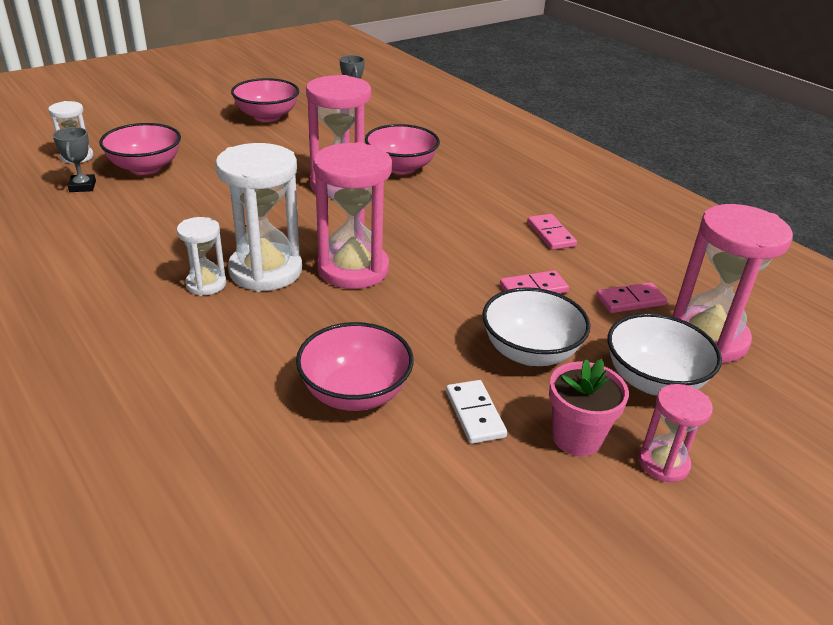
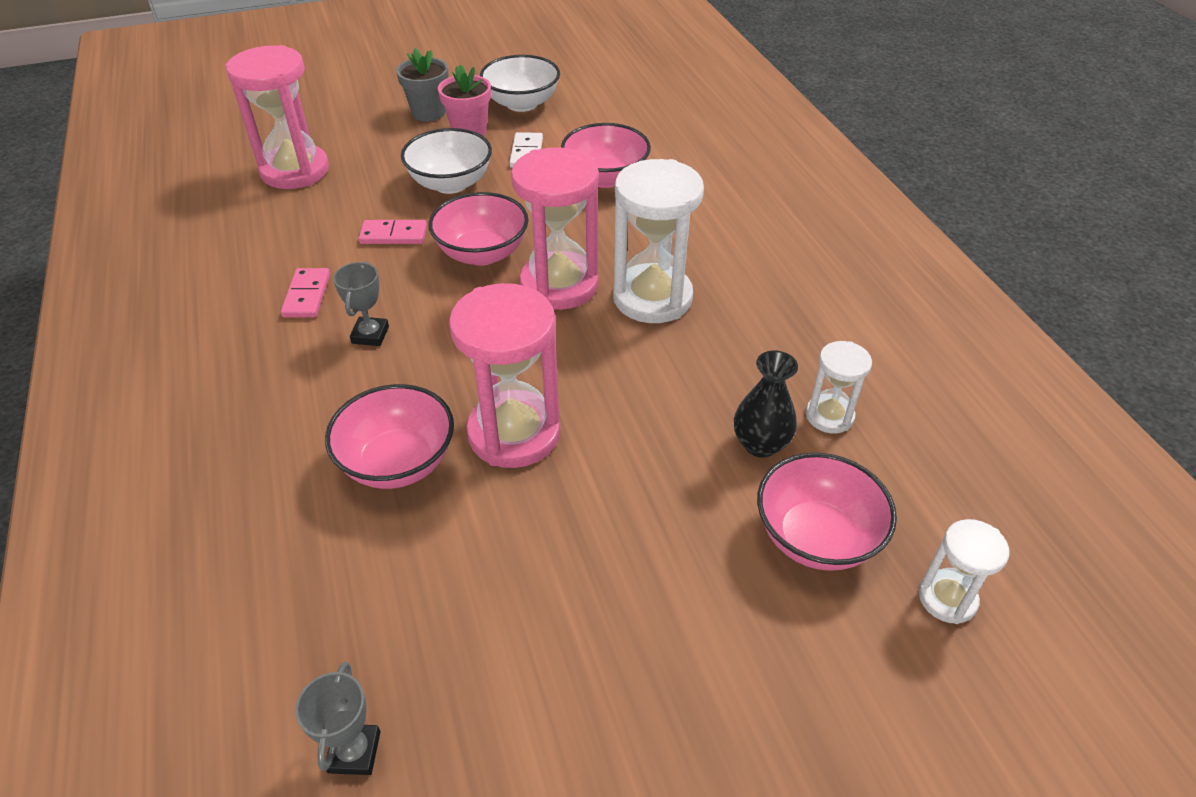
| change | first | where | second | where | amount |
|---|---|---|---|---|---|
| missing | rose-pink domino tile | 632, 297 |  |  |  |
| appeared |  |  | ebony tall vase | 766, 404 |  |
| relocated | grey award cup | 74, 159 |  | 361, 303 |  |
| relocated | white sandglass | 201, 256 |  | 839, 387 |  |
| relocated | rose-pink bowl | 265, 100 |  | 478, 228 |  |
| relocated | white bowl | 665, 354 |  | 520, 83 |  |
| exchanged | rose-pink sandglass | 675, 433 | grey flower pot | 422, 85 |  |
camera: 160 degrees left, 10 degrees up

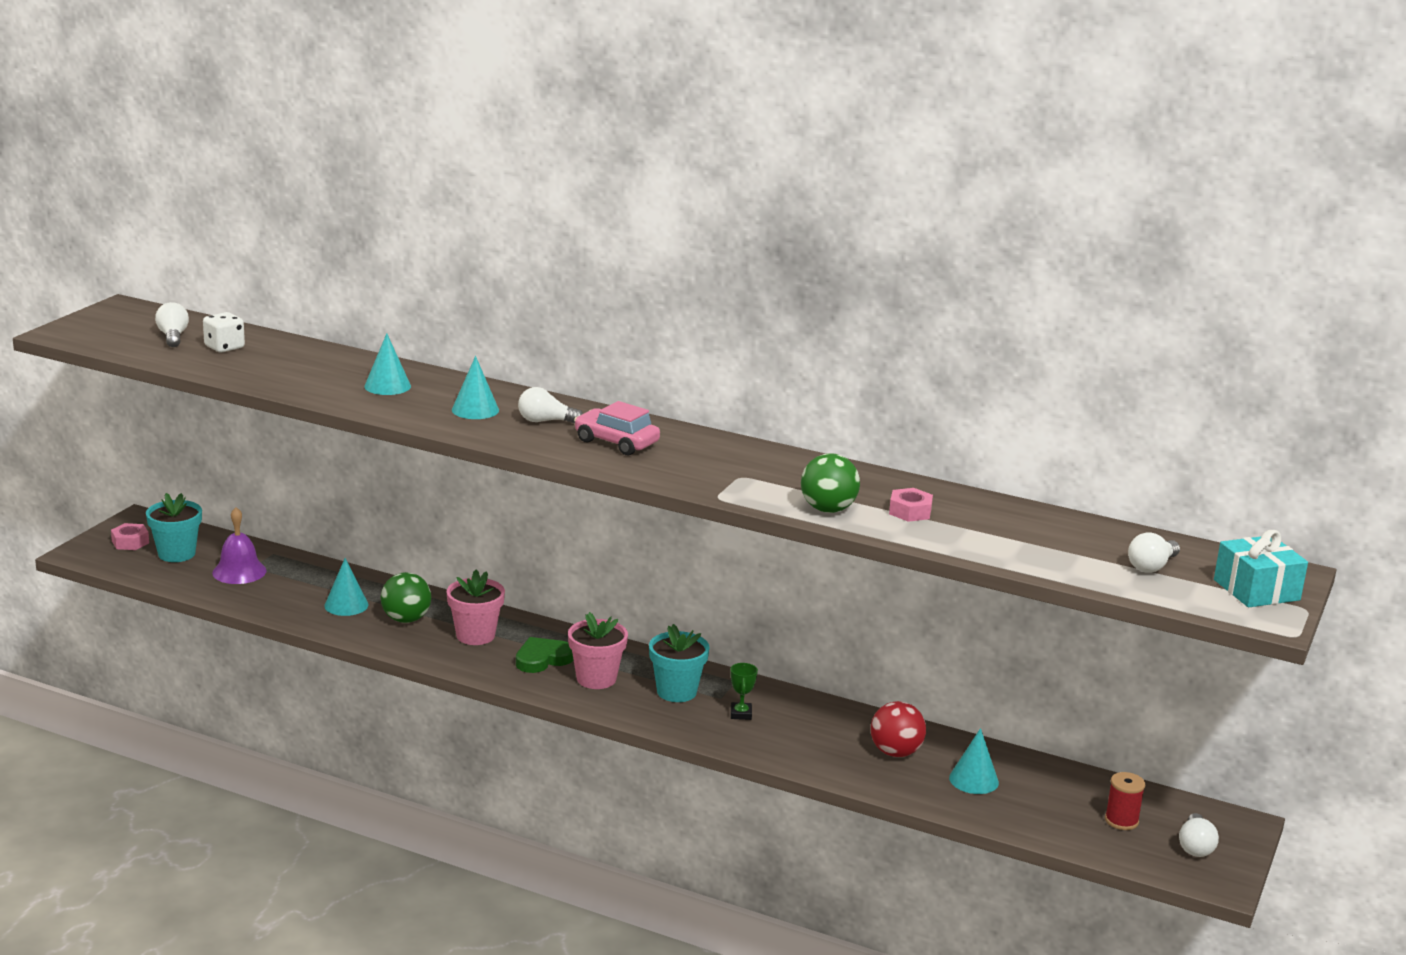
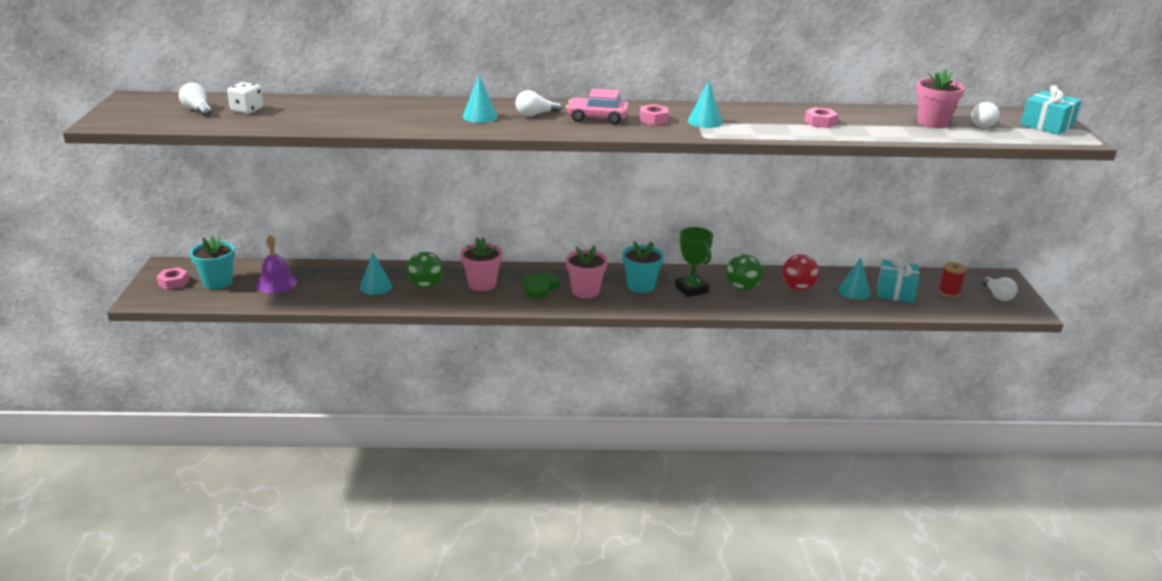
| change | first | where | second | where | amount |
|---|---|---|---|---|---|
| appeared |  |  | rose-pink nut | 654, 114 |  |
| appeared |  |  | aqua gift | 898, 279 |  |
| appeared |  |  | rose-pink flower pot | 940, 98 |  |
| relocated | aqua solid cone | 387, 364 |  | 705, 104 |  |
| relocated | emerald sphere | 830, 483 |  | 744, 272 |  |
| size | emerald award cup | 744, 691 |  | 694, 262 | x1.78 |
camera: 25 degrees left, 5 degrees up

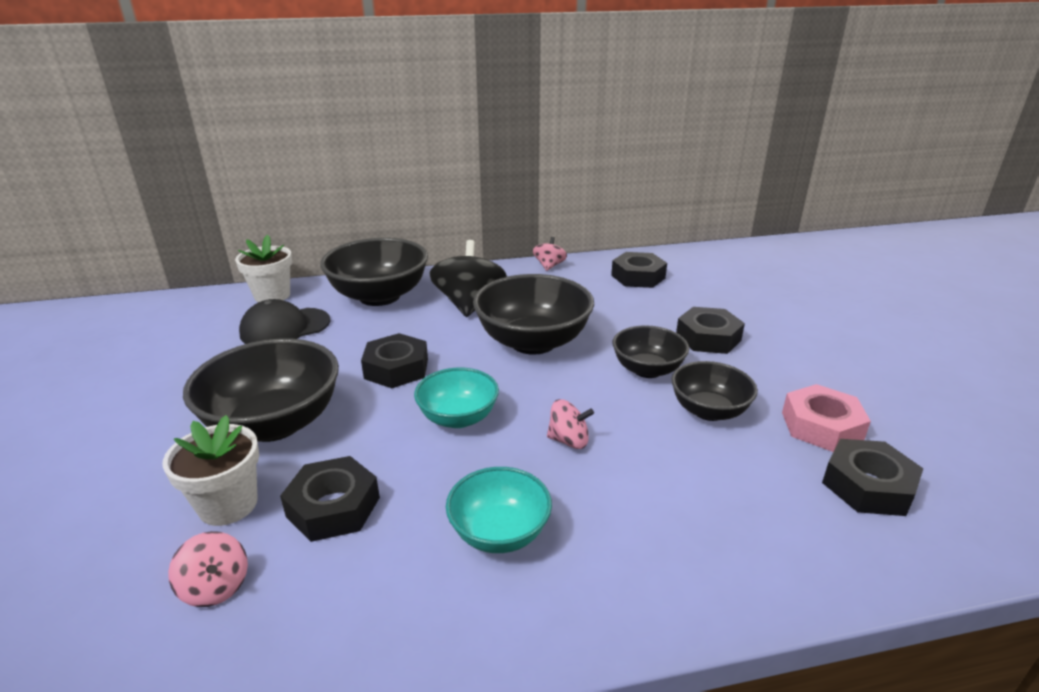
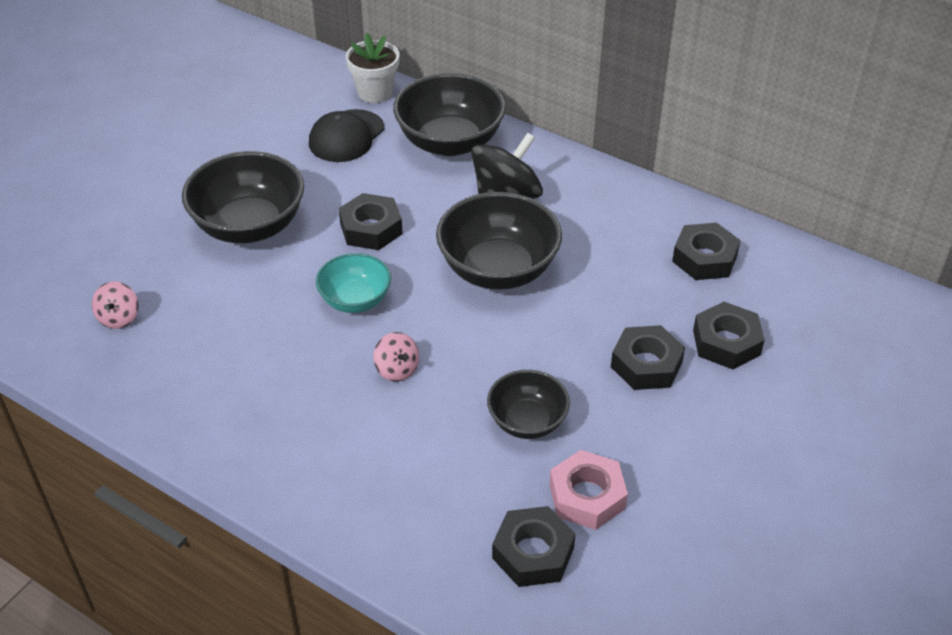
| change | first | where | second | where | amount |
|---|---|---|---|---|---|
| missing | white flower pot | 210, 470 |  |  |  |
| missing | aqua bowl | 499, 510 |  |  |  |
| missing | rose-pink toy top | 550, 254 |  |  |  |
| missing | ebony bowl | 651, 351 |  |  |  |
| relocated | ebony nut | 330, 499 |  | 729, 335 |  |
| spun | ebony cap | 285, 321 |  | 346, 135 | 75 degrees counterclockwise |
camera: 45 degrees right, 15 degrees up

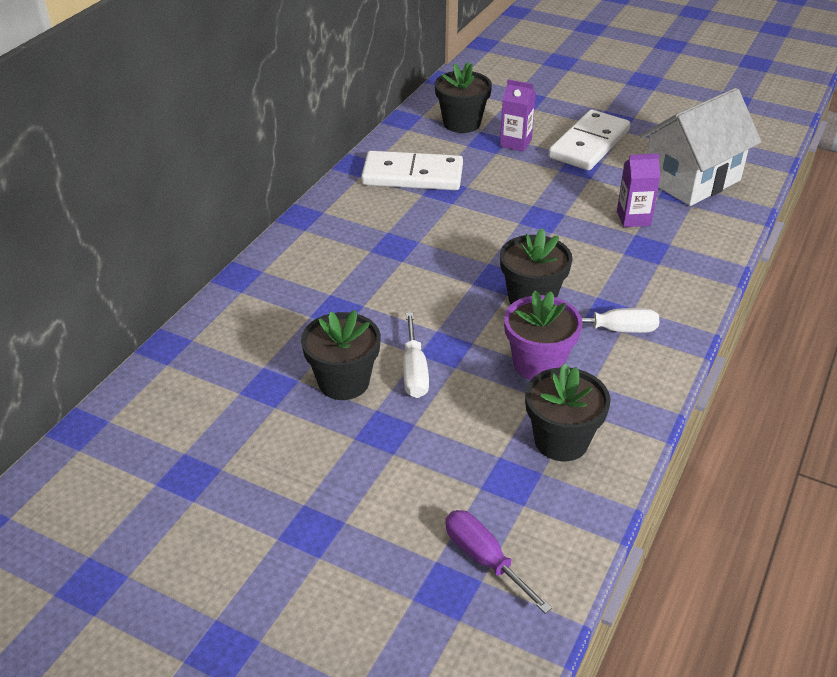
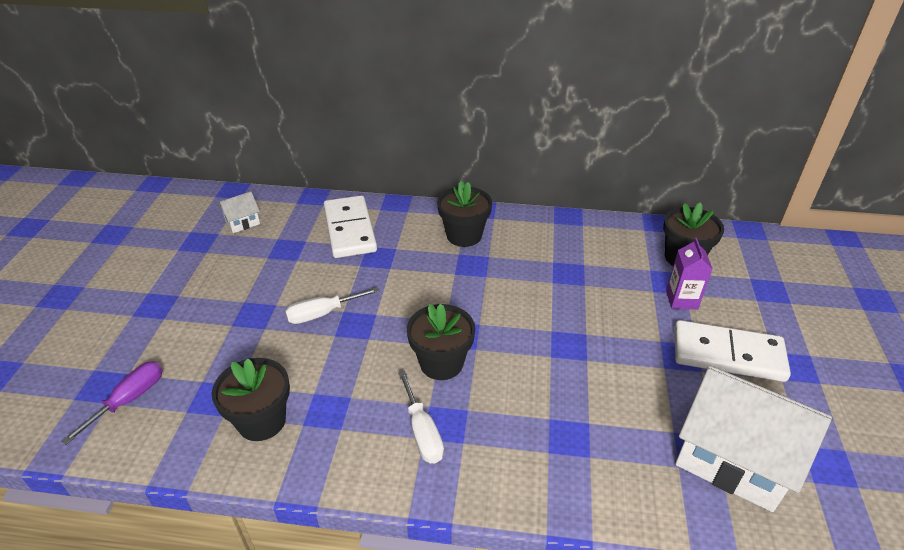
| change | first | where | second | where | amount |
|---|---|---|---|---|---|
| missing | purple flower pot | 543, 335 |  |  |  |
| missing | purple juice carton | 638, 190 |  |  |  |
| appeared |  |  | white cottage | 239, 212 |  |
| relocated | ebony flower pot | 341, 355 |  | 464, 214 |  |
| relocated | white domino tile | 412, 170 |  | 350, 226 |  |
camera: 70 degrees right, 0 degrees up

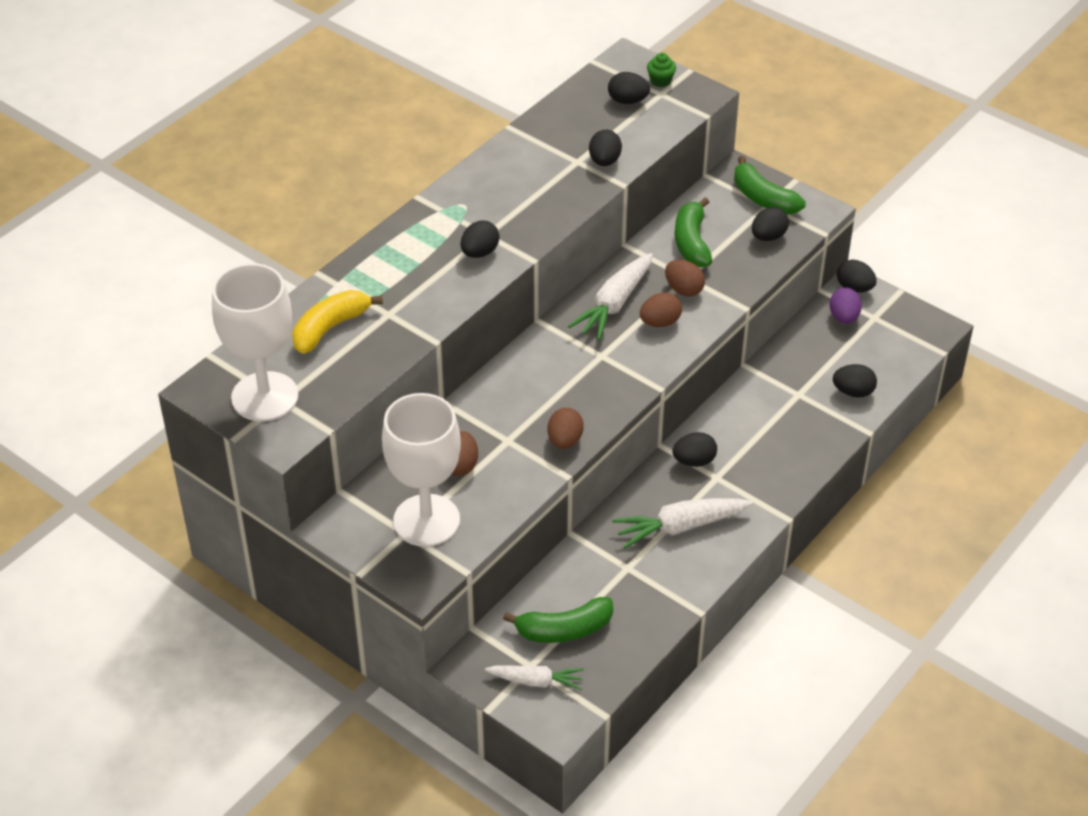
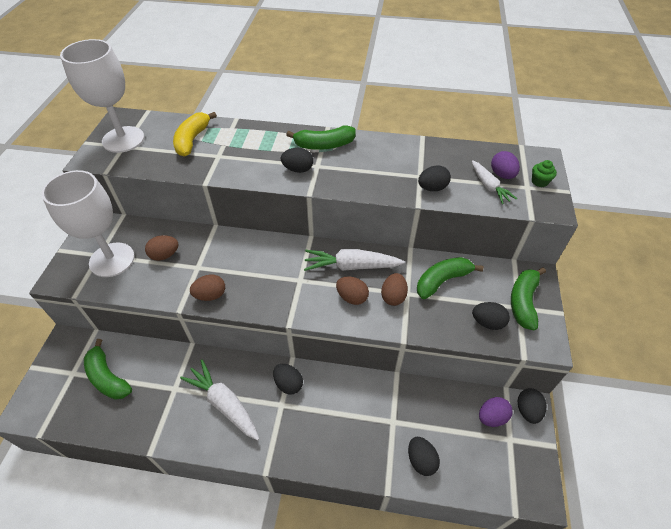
| change | first | where | second | where | amount |
|---|---|---|---|---|---|
| appeared |  |  | emerald banana | 321, 138 |  |
| relocated | white root vegetable | 534, 677 |  | 494, 182 |  |
| colour | ebony toy egg | 629, 88 | purple toy egg | 505, 165 |  |
| spun | golden banana | 337, 322 |  | 195, 134 | 90 degrees counterclockwise |
camera: 60 degrees right, 5 degrees up

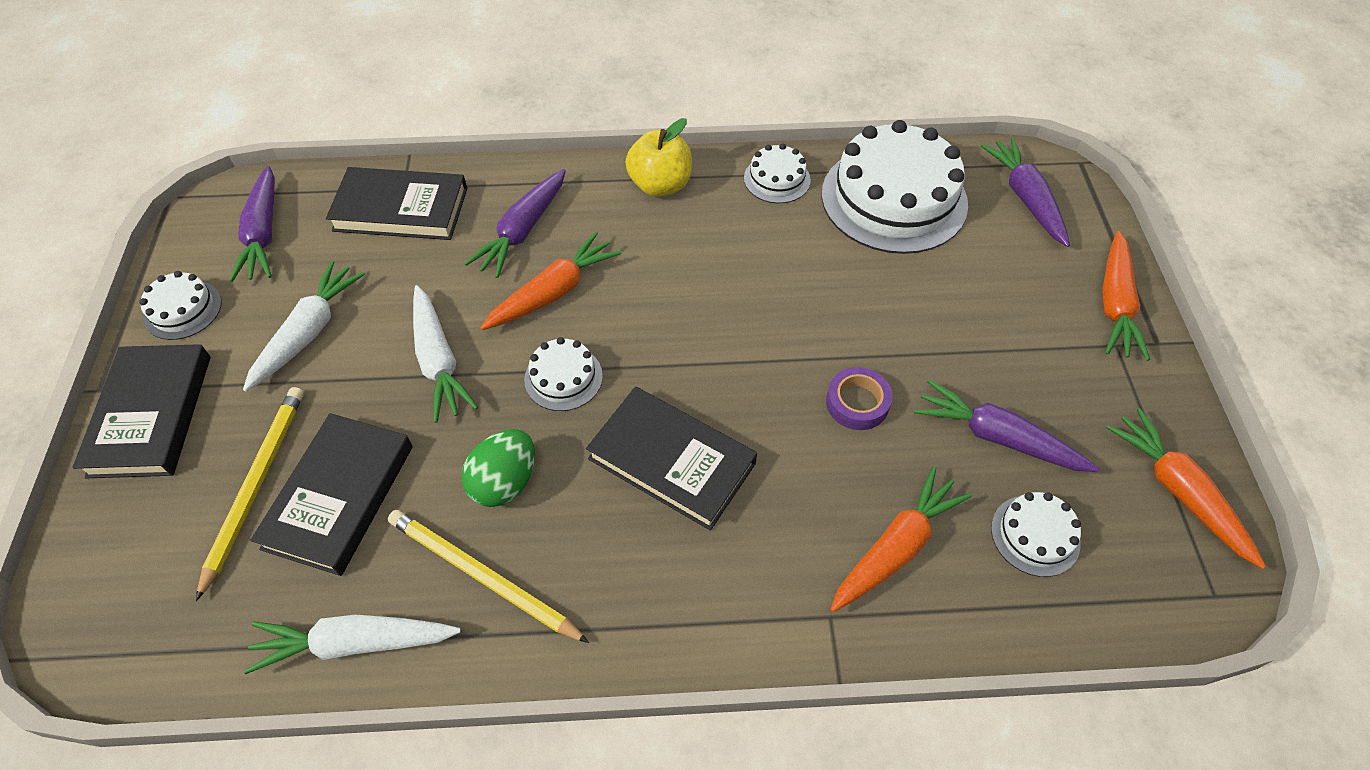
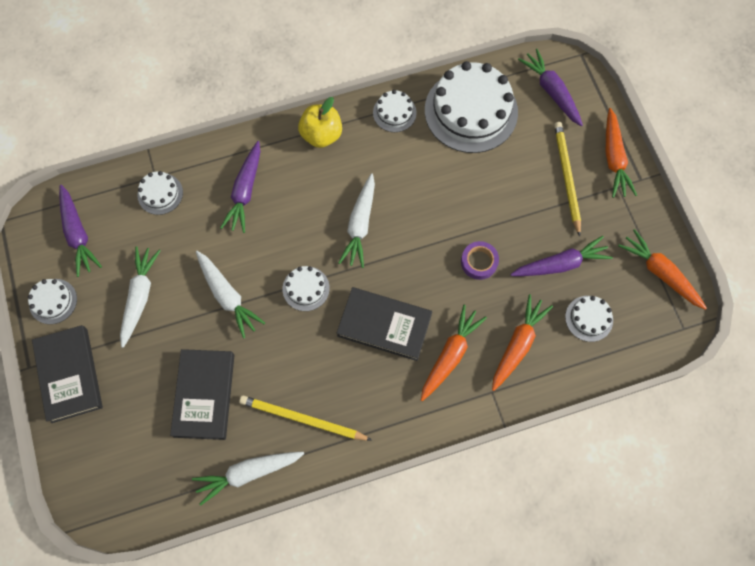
| change | first | where | second | where | amount |
|---|---|---|---|---|---|
| missing | emerald toy egg | 498, 468 |  |  |  |
| appeared |  |  | white root vegetable | 356, 220 |  |
| relocated | golden pencil | 249, 494 |  | 567, 179 |  |
| relocated | bright orange root vegetable | 551, 280 |  | 454, 353 |  |
| exchanged | ebony hardback | 396, 203 | white gateau | 160, 193 |  |
| spun | purple root vegetable | 1006, 425 |  | 561, 256 | 150 degrees clockwise |
camera: 15 degrees left, 15 degrees up

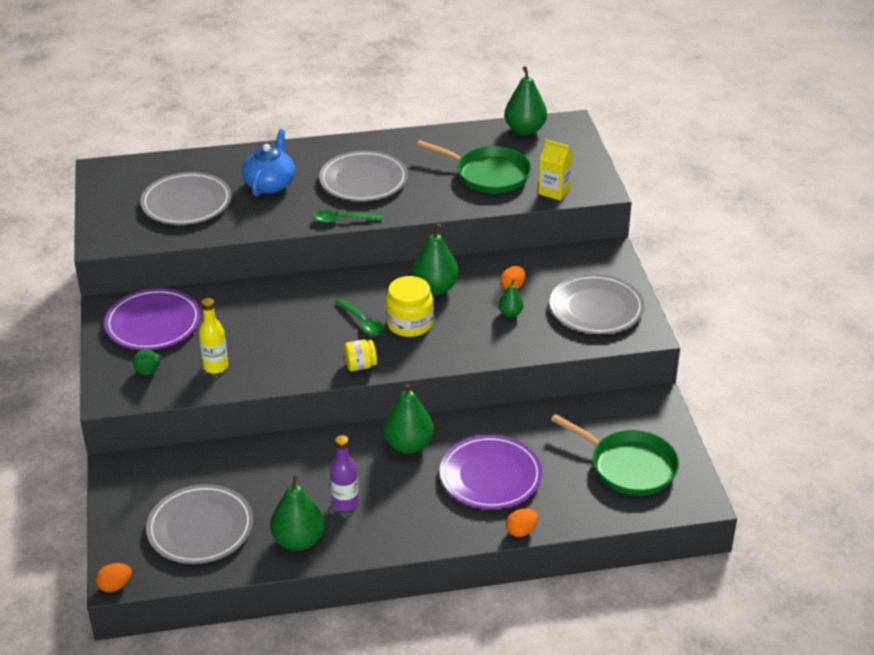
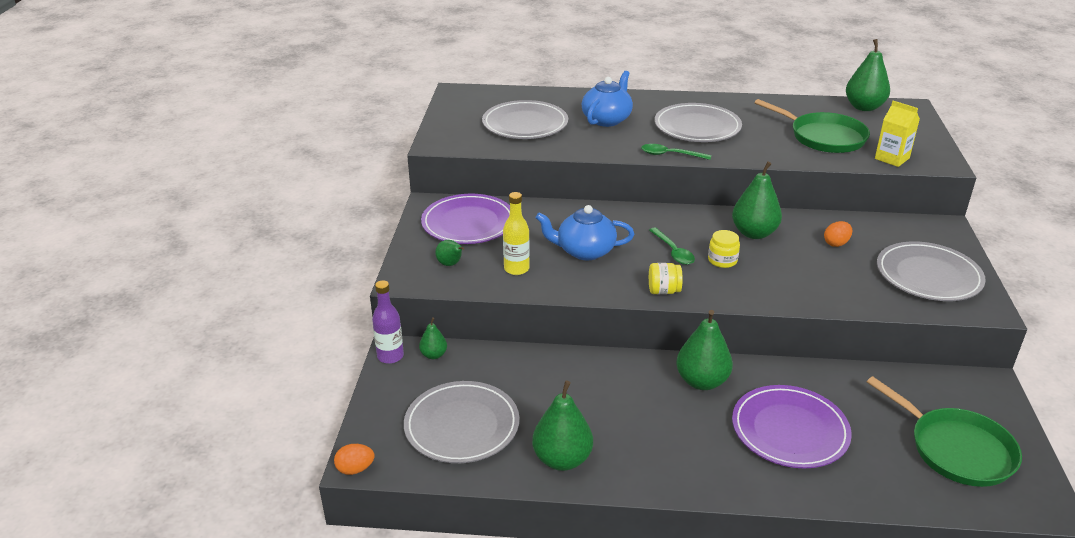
| change | first | where | second | where | amount |
|---|---|---|---|---|---|
| missing | bright orange toy egg | 522, 522 |  |  |  |
| appeared |  |  | royal blue china teapot | 585, 232 |  |
| relocated | purple bottle | 344, 473 |  | 388, 322 |  |
| relocated | emerald pear | 511, 298 |  | 433, 338 |  |
| size | golden jam jar | 410, 306 |  | 724, 249 | x0.60 |
camera: 15 degrees right, 5 degrees down

